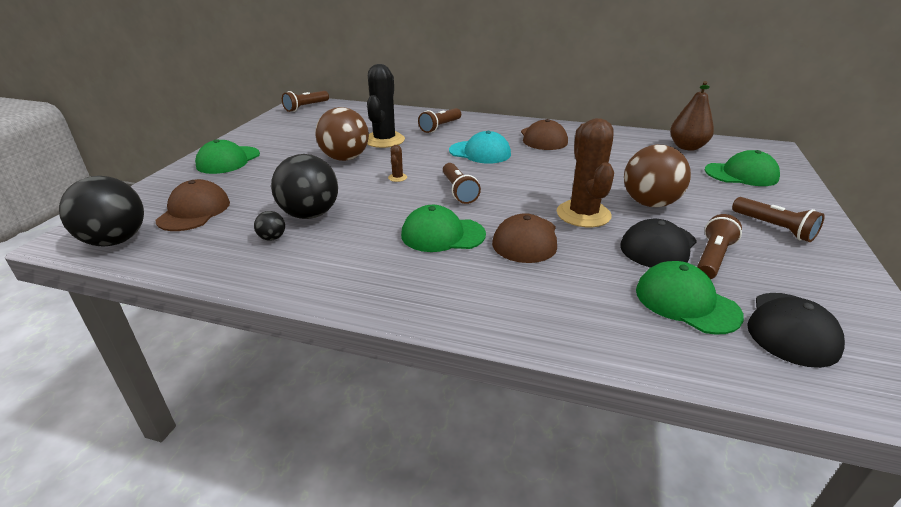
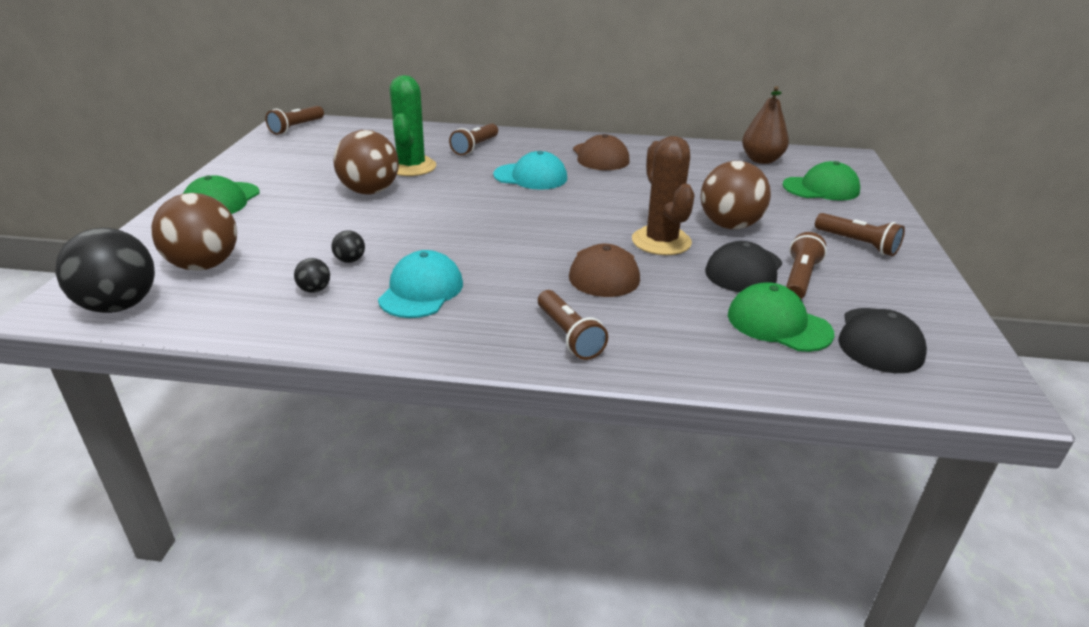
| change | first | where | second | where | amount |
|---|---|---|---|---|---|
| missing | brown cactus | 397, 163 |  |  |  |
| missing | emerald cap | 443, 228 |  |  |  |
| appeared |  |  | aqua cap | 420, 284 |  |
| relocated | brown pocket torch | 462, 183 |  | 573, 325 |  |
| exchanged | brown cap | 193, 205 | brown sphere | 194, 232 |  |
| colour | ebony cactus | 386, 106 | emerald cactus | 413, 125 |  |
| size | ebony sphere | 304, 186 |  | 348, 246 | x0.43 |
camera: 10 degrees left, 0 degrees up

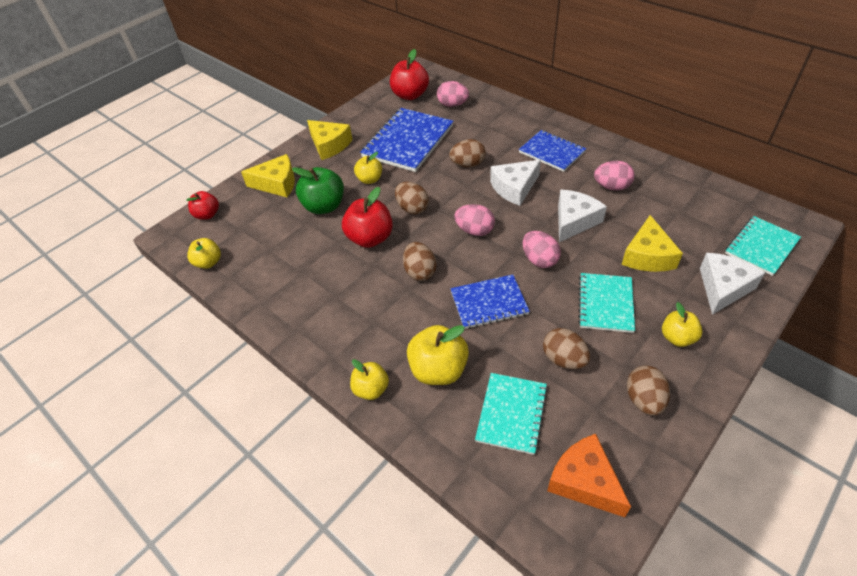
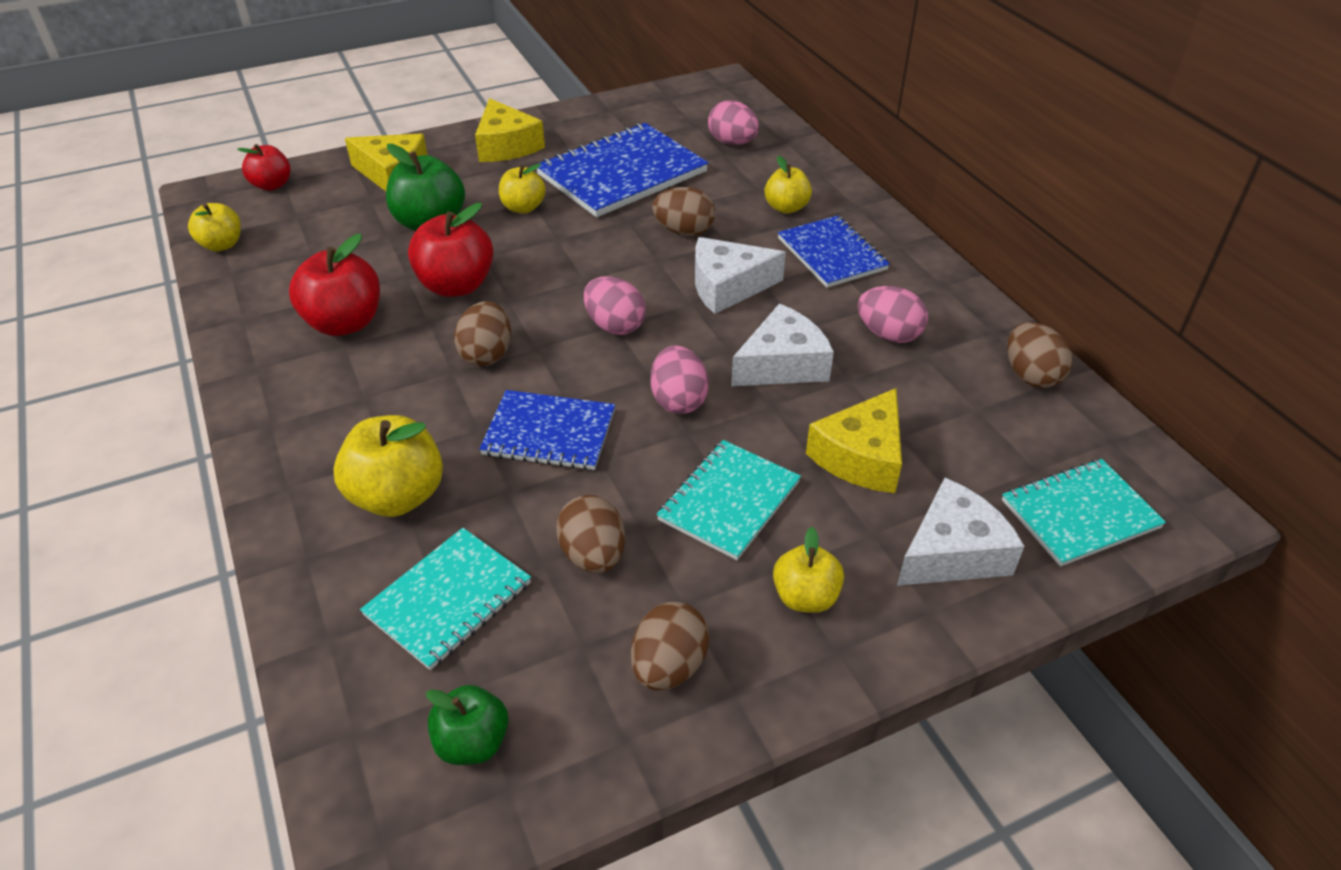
| change | first | where | second | where | amount |
|---|---|---|---|---|---|
| relocated | golden apple fruit | 369, 379 |  | 788, 185 |  |
| relocated | scarlet apple fruit | 409, 74 |  | 334, 285 |  |
| relocated | brown toy egg | 412, 198 |  | 1039, 355 |  |
| exchanged | bright orange piece of cheese | 589, 475 | emerald apple fruit | 467, 725 |  |
camera: 20 degrees right, 5 degrees down

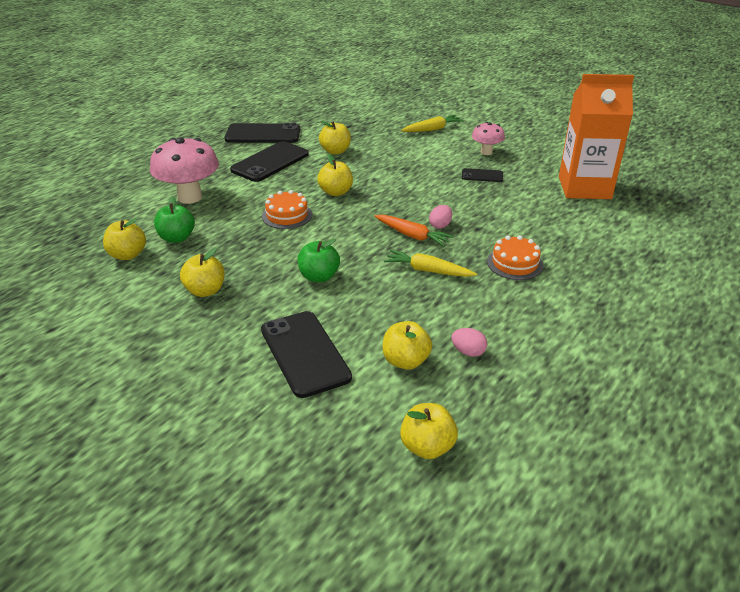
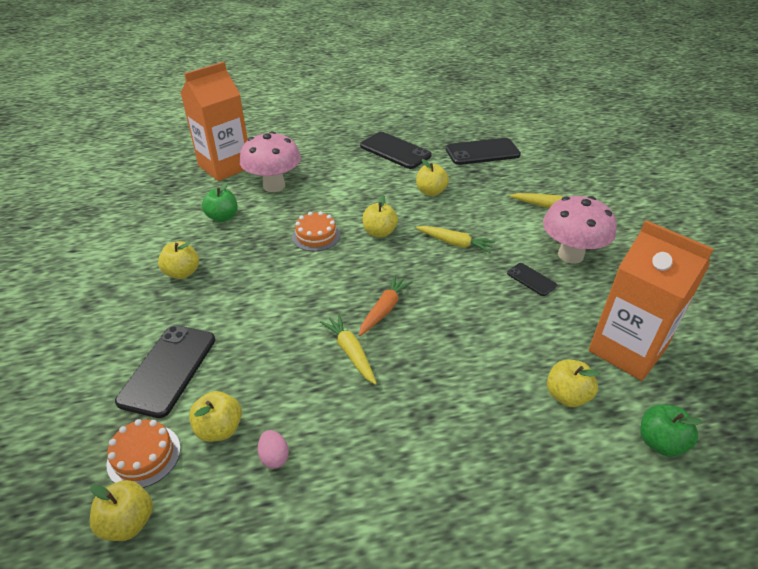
| change | first | where | second | where | amount |
|---|---|---|---|---|---|
| missing | rose-pink toy egg | 440, 217 |  |  |  |
| appeared |  |  | bright orange juice carton | 214, 121 |  |
| appeared |  |  | golden root vegetable | 455, 239 |  |
| relocated | golden apple fruit | 124, 239 |  | 573, 383 |  |
| relocated | ebony mobile phone | 269, 161 |  | 483, 151 |  |
| relocated | emerald apple fruit | 319, 260 |  | 671, 431 |  |
| relocated | bright orange gateau | 515, 257 |  | 144, 453 |  |
| spun | bright orange root vegetable | 414, 231 |  | 386, 305 | 135 degrees counterclockwise |
| size | rose-pink toadstool | 488, 138 |  | 580, 230 | x1.81 |
camera: 40 degrees right, 5 degrees up

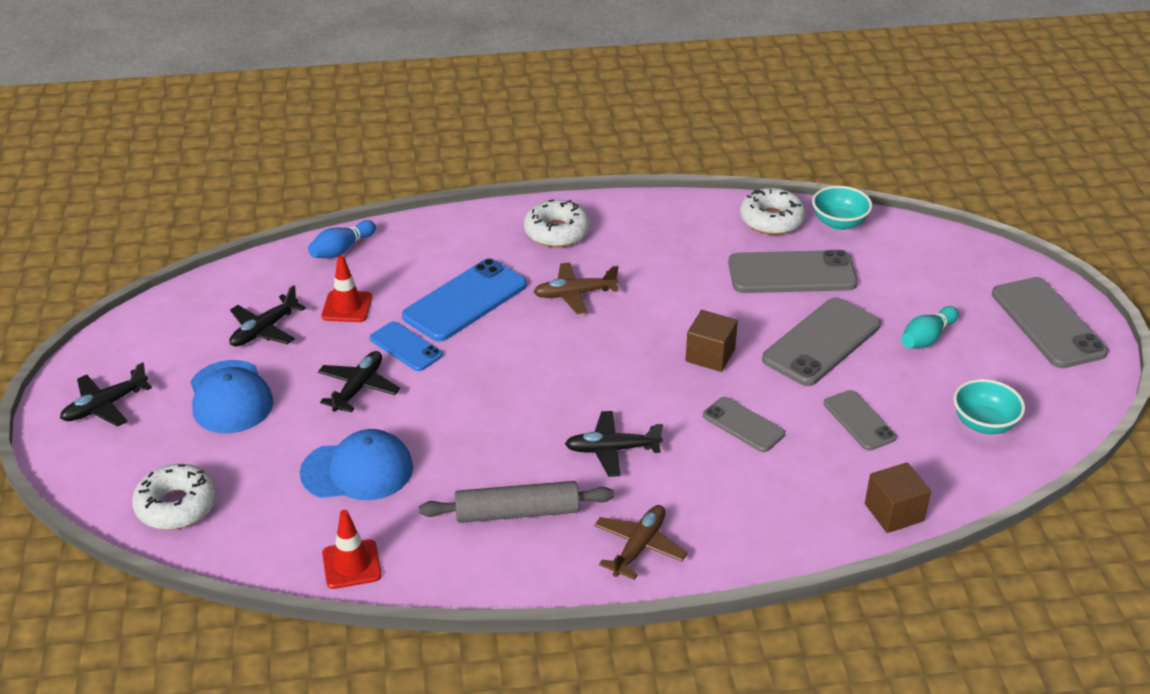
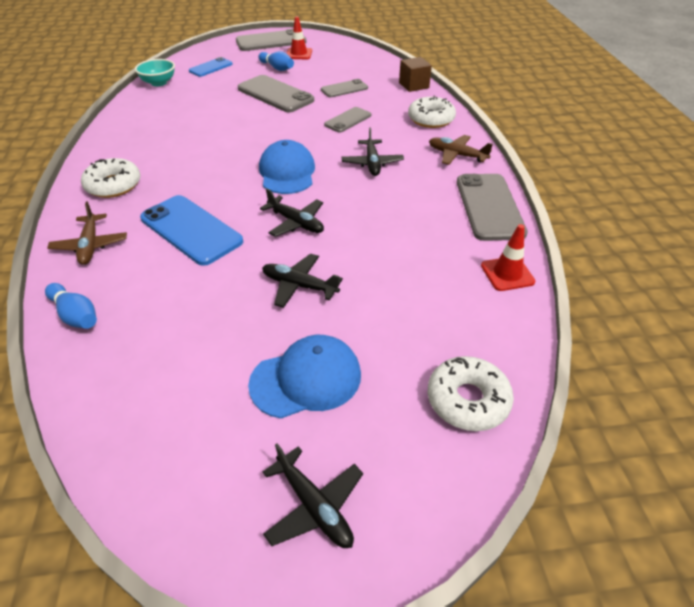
| change | first | where | second | where | amount |
|---|---|---|---|---|---|
| missing | grey pastry roller | 516, 502 |  |  |  |
| missing | brown block | 711, 341 |  |  |  |
| missing | aqua bowl | 989, 406 |  |  |  |
| relocated | ebony plane | 267, 316 |  | 292, 212 |  |
| relocated | royal blue cap | 356, 464 |  | 287, 167 |  |
| relocated | scarlet traffic cone | 347, 288 |  | 299, 37 |  |
| relocated | royal blue mobile phone | 406, 346 |  | 211, 67 |  |
| relocated | brown plane | 576, 288 |  | 87, 233 |  |
| relocated | grey mobile phone | 793, 271 |  | 492, 207 |  |
| relocated | white glazed donut | 773, 211 |  | 432, 111 |  |
| colour | aqua skittle | 930, 327 | royal blue skittle | 276, 61 |  |
camera: 90 degrees left, 5 degrees up

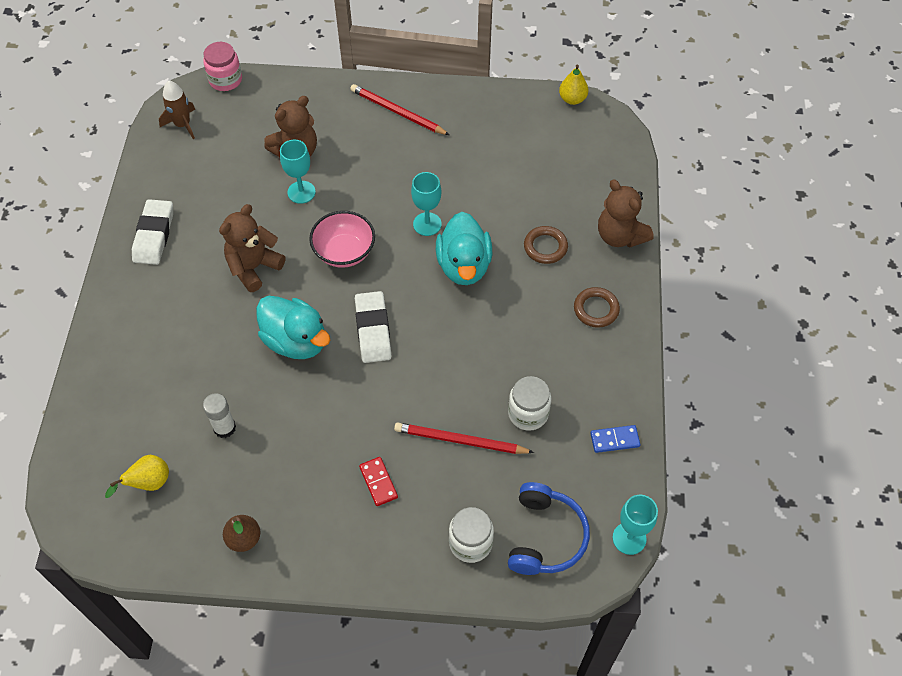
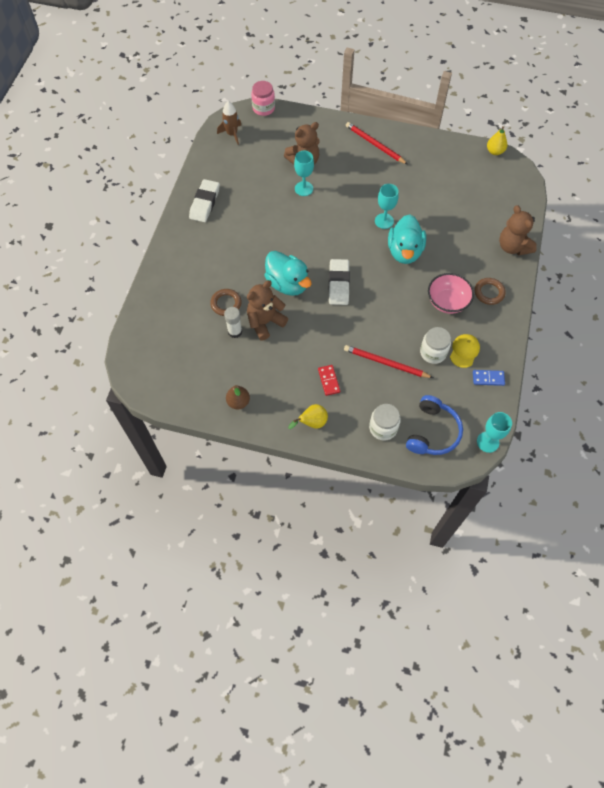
| change | first | where | second | where | amount |
|---|---|---|---|---|---|
| appeared |  |  | golden cap | 465, 351 |  |
| relocated | golden pear | 137, 476 |  | 308, 416 |  |
| relocated | brown teddy | 252, 248 |  | 267, 310 |  |
| relocated | rose-pink bowl | 342, 239 |  | 451, 293 |  |
| relocated | brown ring | 546, 245 |  | 226, 302 |  |
camera: 10 degrees right, 5 degrees up

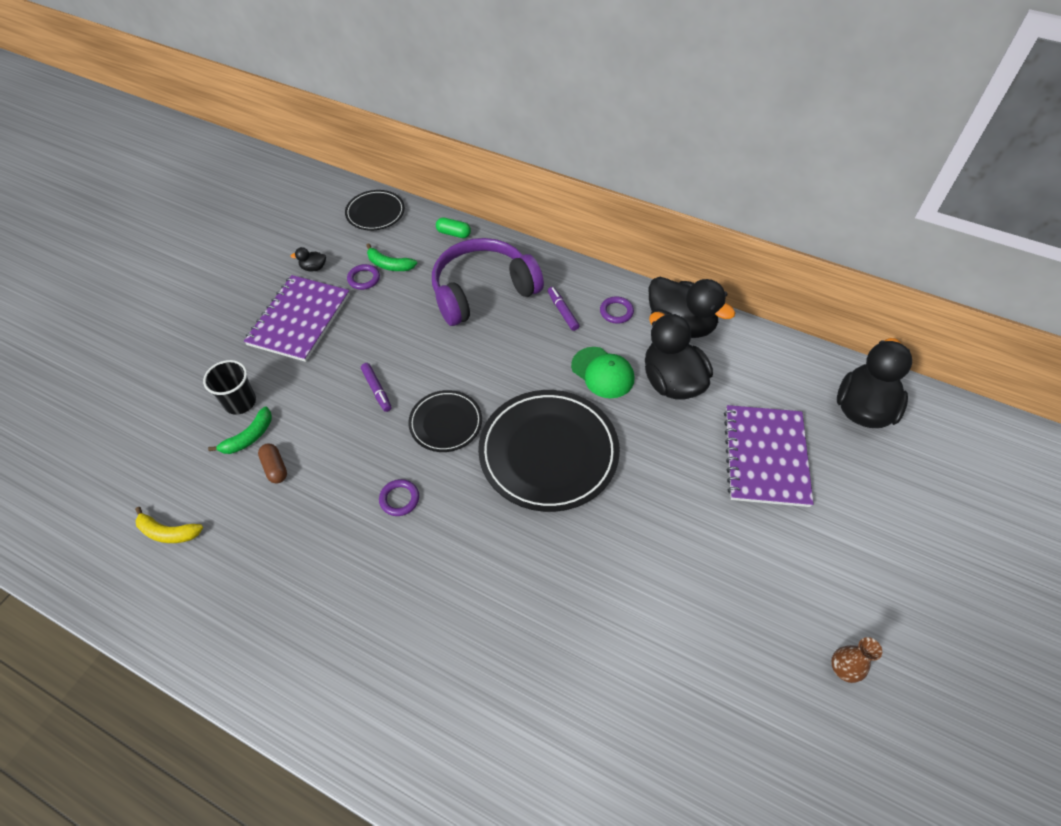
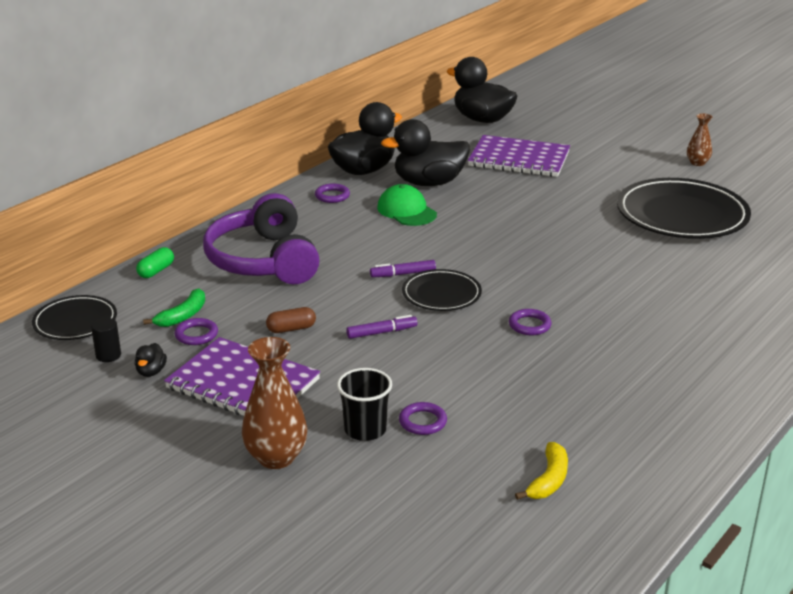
| change | first | where | second | where | amount |
|---|---|---|---|---|---|
| appeared |  |  | ebony cylinder | 106, 340 |  |
| appeared |  |  | brown tall vase | 275, 403 |  |
| relocated | brown pill shape | 272, 463 |  | 291, 320 |  |
| relocated | ebony dinner plate | 549, 451 |  | 684, 208 |  |
| relocated | purple marker | 564, 309 |  | 403, 268 |  |
| exchanged | emerald banana | 240, 430 | purple ring | 423, 418 |  |
| spun | emerald cap | 602, 372 |  | 407, 205 | 90 degrees counterclockwise |
camera: 80 degrees left, 25 degrees down

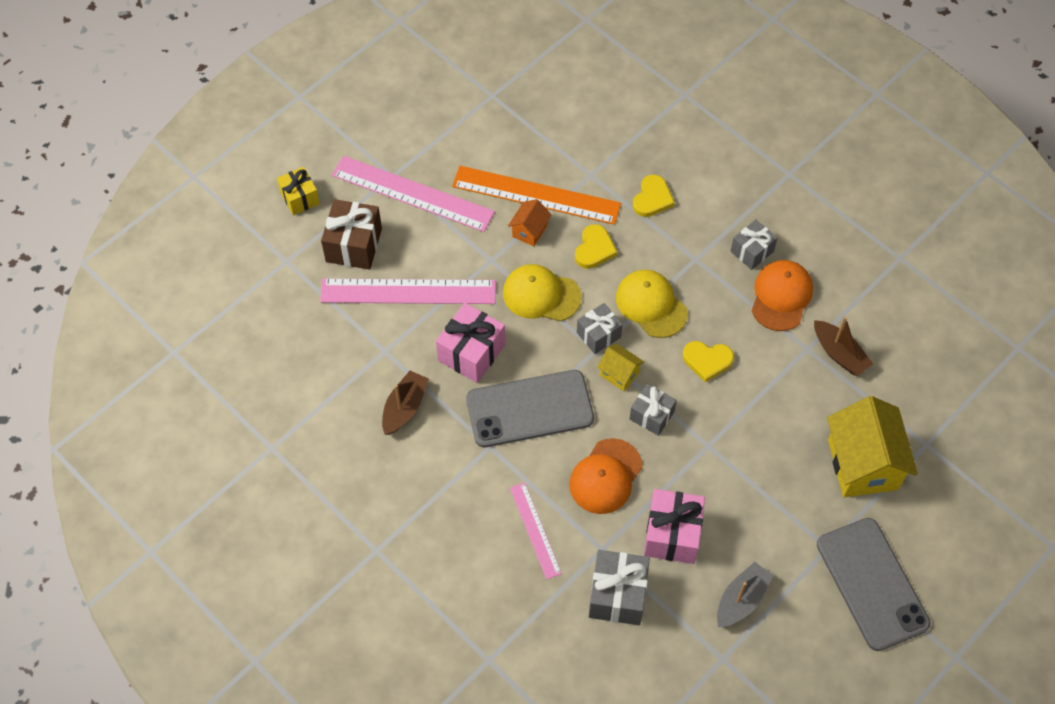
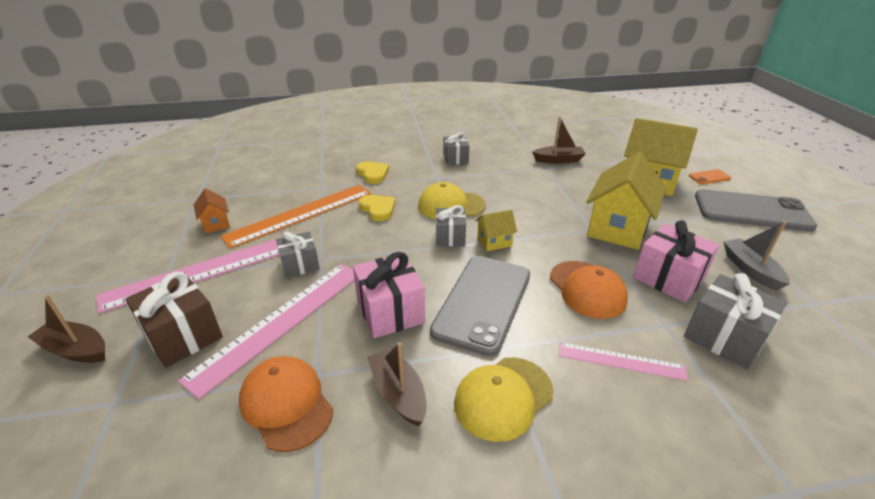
| change | first | where | second | where | amount |
|---|---|---|---|---|---|
| missing | golden heart shape | 708, 361 |  |  |  |
| appeared |  |  | golden cottage | 626, 201 |  |
| appeared |  |  | bright orange mobile phone | 710, 176 |  |
| relocated | golden cap | 542, 292 |  | 504, 399 |  |
| relocated | bright orange cottage | 530, 222 |  | 212, 210 |  |
| relocated | grey gift | 653, 410 |  | 298, 254 |  |
| relocated | bright orange cap | 782, 295 |  | 286, 404 |  |
| exchanged | golden gift | 298, 191 | brown boat | 66, 329 |  |
camera: 55 degrees left, 25 degrees down

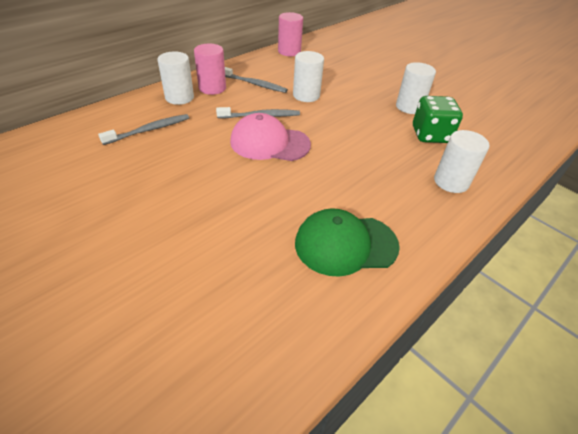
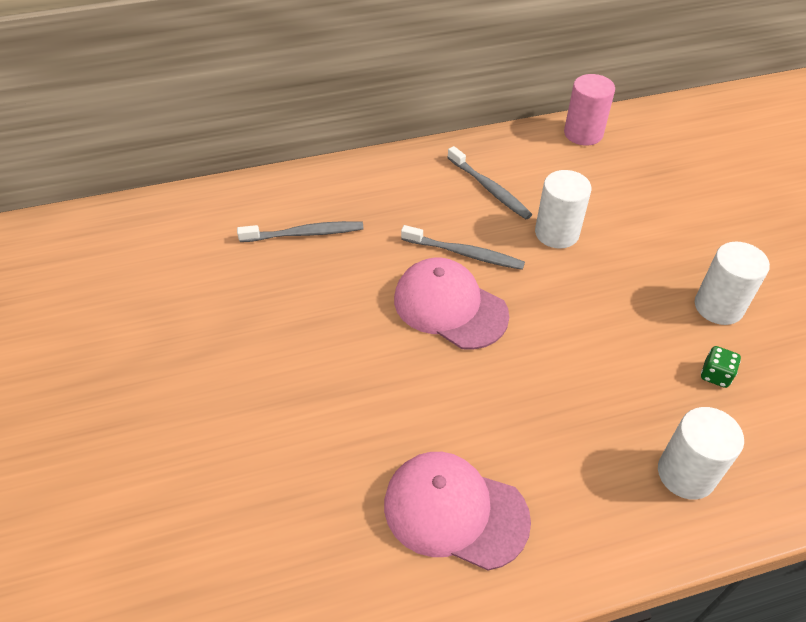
| change | first | where | second | where | amount |
|---|---|---|---|---|---|
| missing | white cylinder | 175, 78 |  |  |  |
| missing | rose-pink cylinder | 210, 69 |  |  |  |
| colour | emerald cap | 347, 242 | rose-pink cap | 457, 511 |  |
| size | emerald game die | 438, 119 |  | 721, 367 | x0.48 |
camera: 30 degrees right, 5 degrees up

